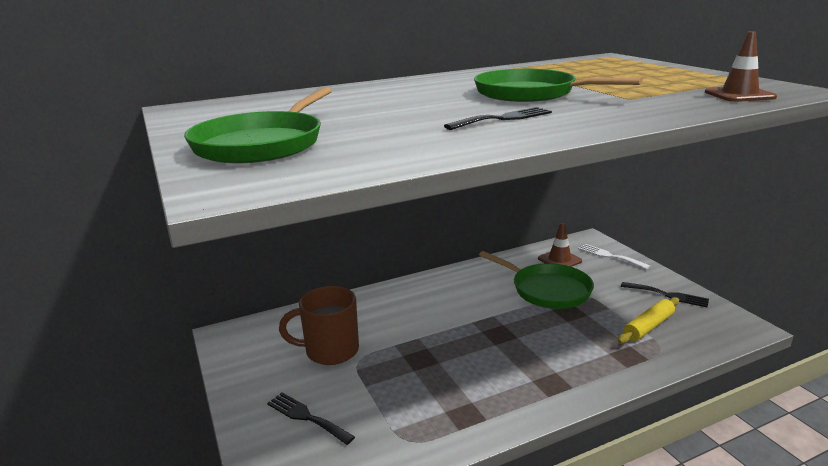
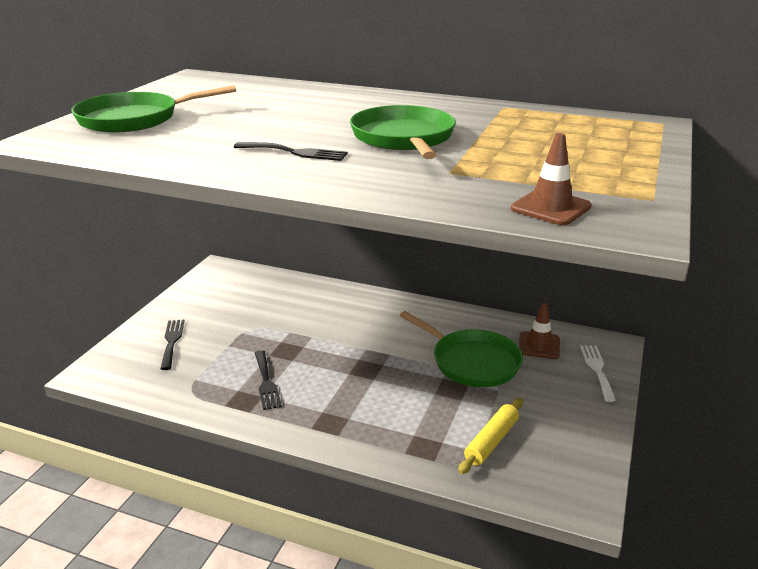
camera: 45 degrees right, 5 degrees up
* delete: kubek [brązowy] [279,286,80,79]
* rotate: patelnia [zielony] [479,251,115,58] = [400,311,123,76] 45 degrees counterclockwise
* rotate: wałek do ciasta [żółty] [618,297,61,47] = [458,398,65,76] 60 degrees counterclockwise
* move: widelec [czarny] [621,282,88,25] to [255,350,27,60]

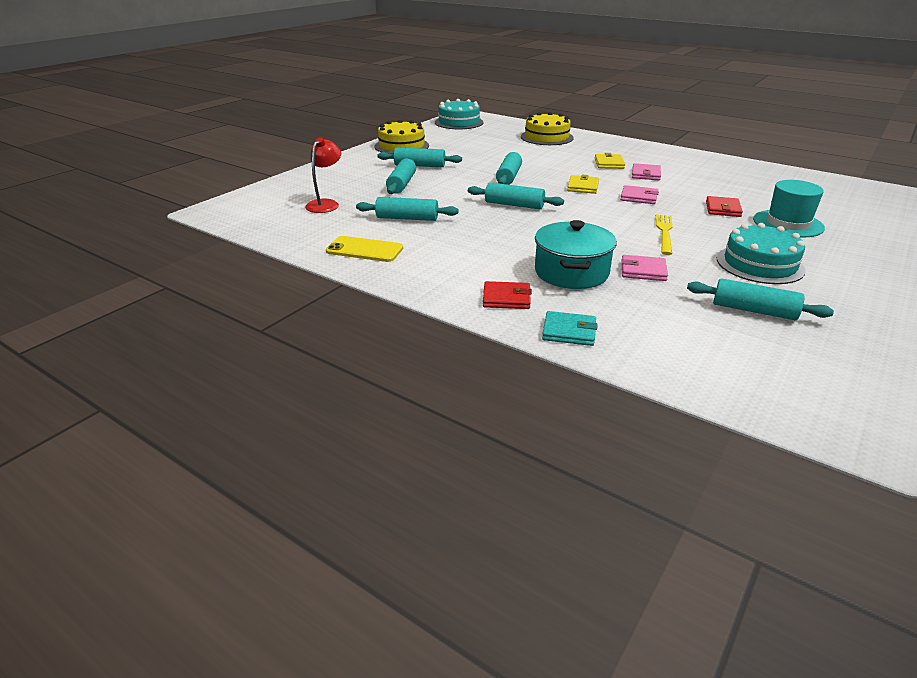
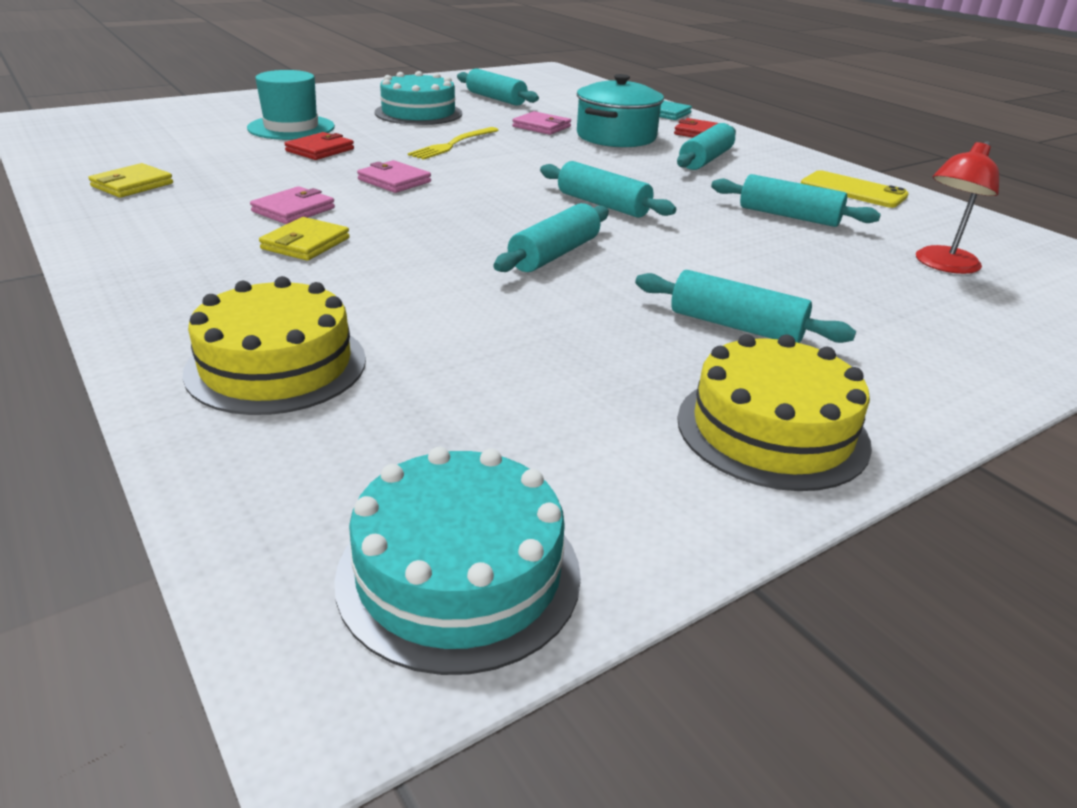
camera: 160 degrees left, 0 degrees up
* move: wałek do ciasta [turkusowy] [386,158,30,36] to [677,123,59,47]
* move: portfel [żółty] [567,175,32,19] to [88,163,85,35]

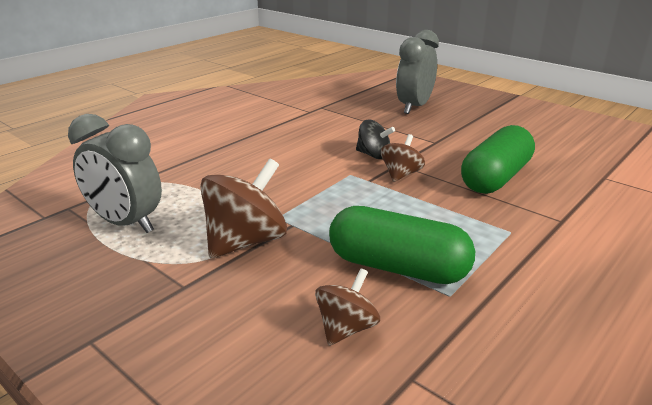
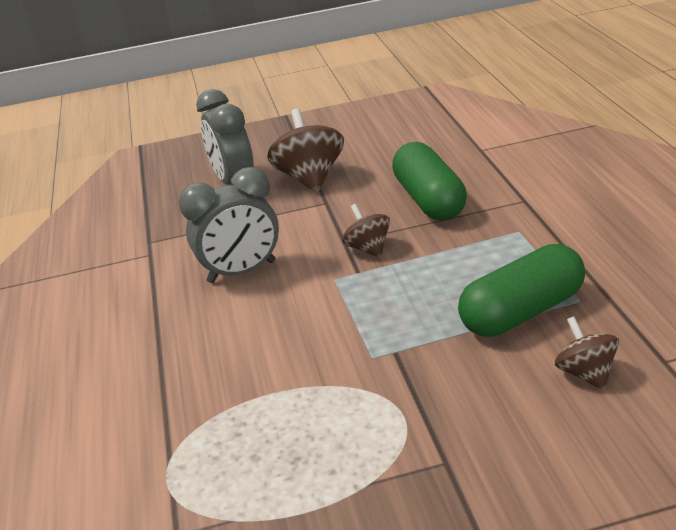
camera: 50 degrees left, 5 degrees up
* move: budzik [szary] [68,114,94,119] to [179,167,100,116]
* move: bączek [brązowy] [200,159,87,99] to [267,109,77,83]
* delete: bączek [czarny] [356,120,39,39]

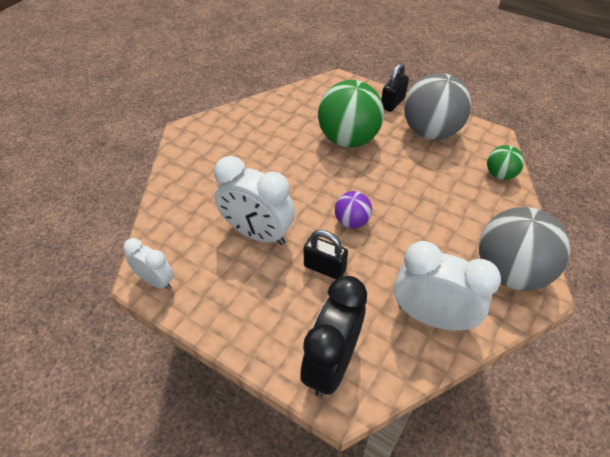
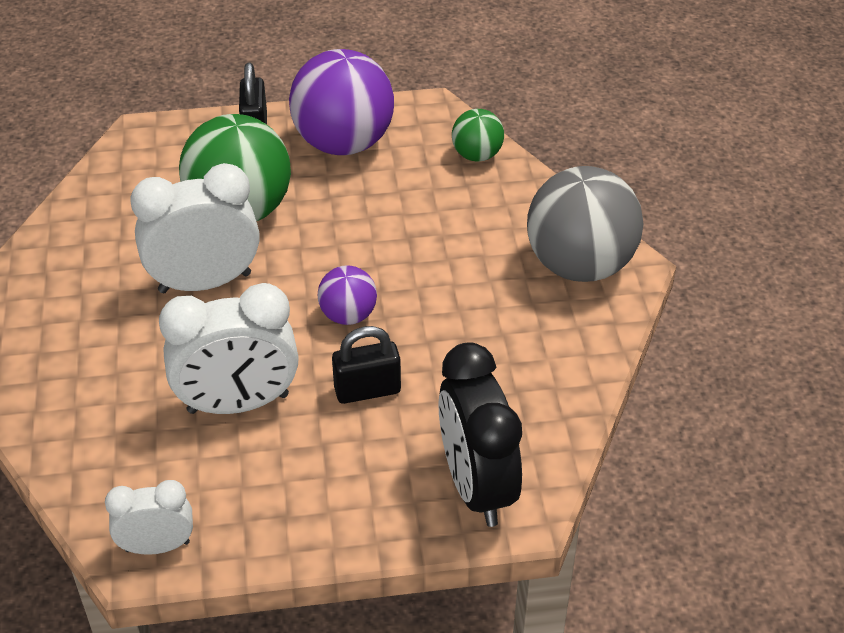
camera: 40 degrees left, 5 degrees down
* move: budzik [biały] [394,241,107,90] to [130,163,129,130]
* recolor: piłka [szary] [404,73,67,67] to piłka [fioletowy] [289,49,105,106]

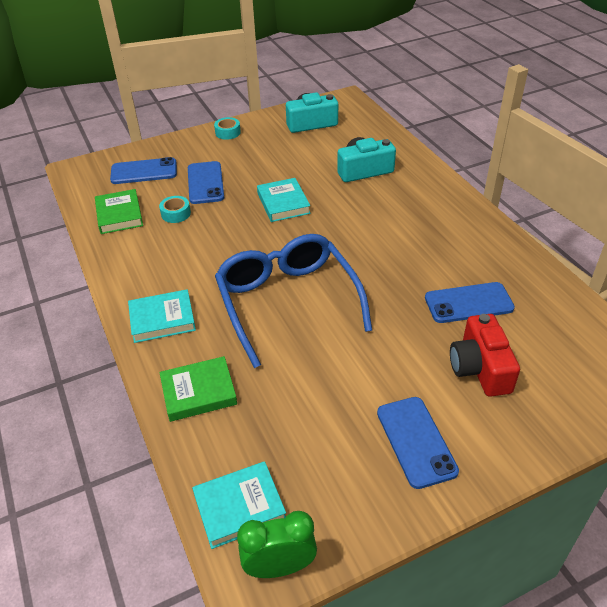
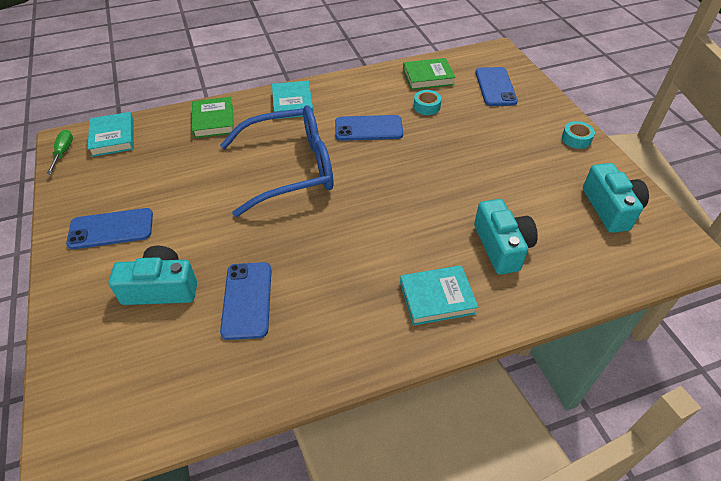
camera: 95 degrees right, 5 degrees up
* move: telefon [niebieski] [188,161,36,43] to [335,115,68,26]
* replace: budzik [zielony] [237,511,80,67] to śrubokręt [zielony] [46,130,27,45]
* move: książka [turkusowy] [257,178,54,44] to [400,265,78,61]
* recolor: aparat fotograficzny [czerwony] [450,314,70,83] to aparat fotograficzny [turkusowy] [109,246,88,59]

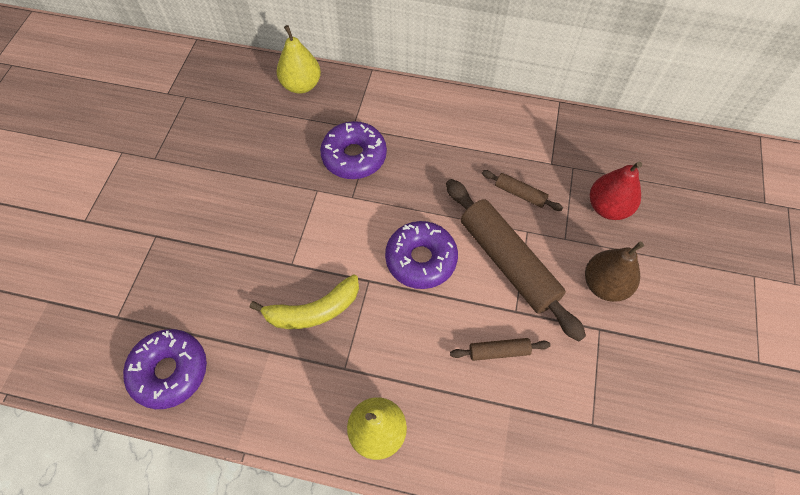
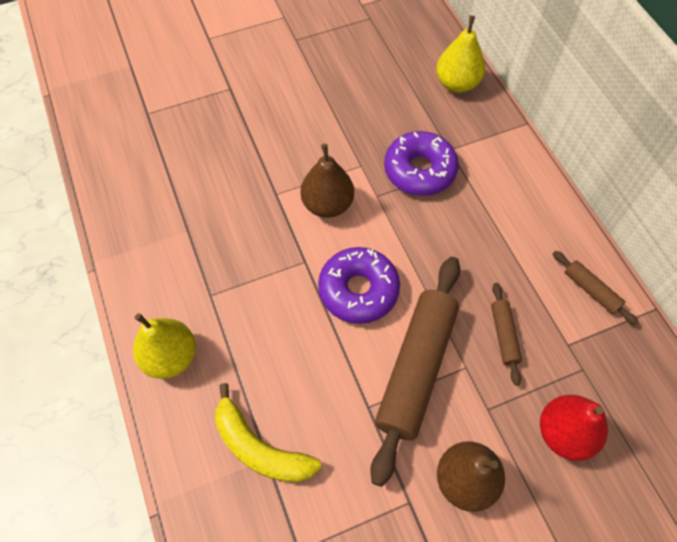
camera: 55 degrees right, 0 degrees up
* delete: donut [fioletowy] [123,329,84,80]
* move: banan [żółty] [250,274,109,55] to [215,383,107,99]
* move: wałek do ciasta [brązowy] [450,338,101,23] to [553,251,85,74]
* insert: gruszka [brązowy] [301,144,53,74]

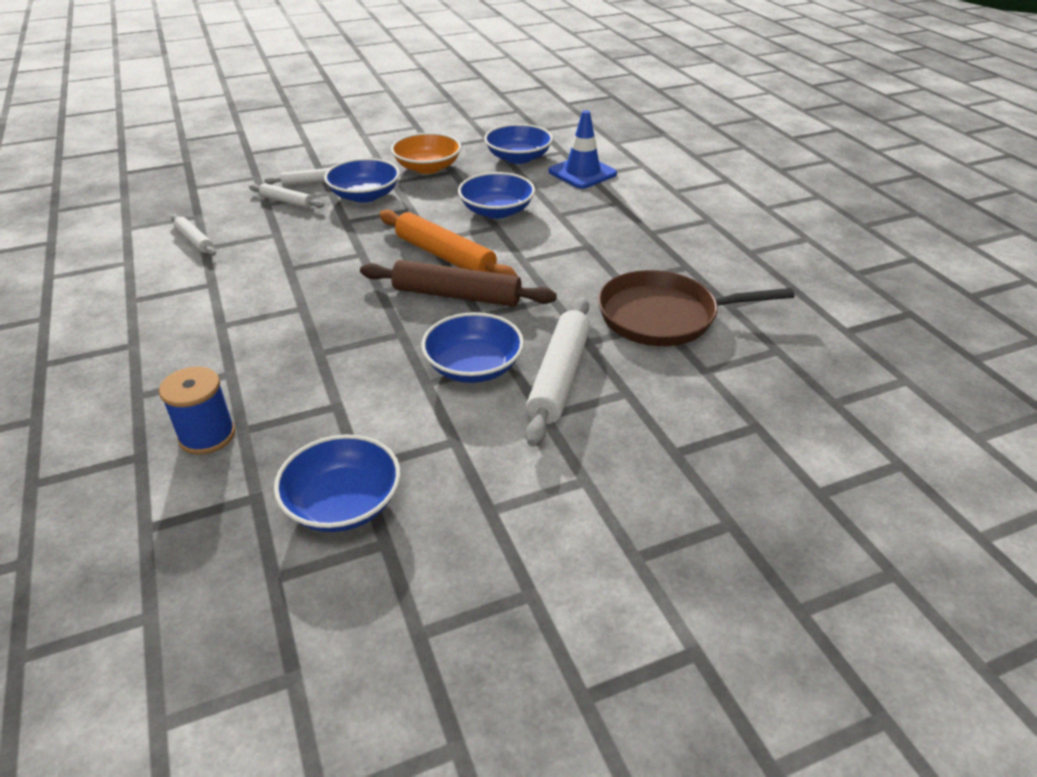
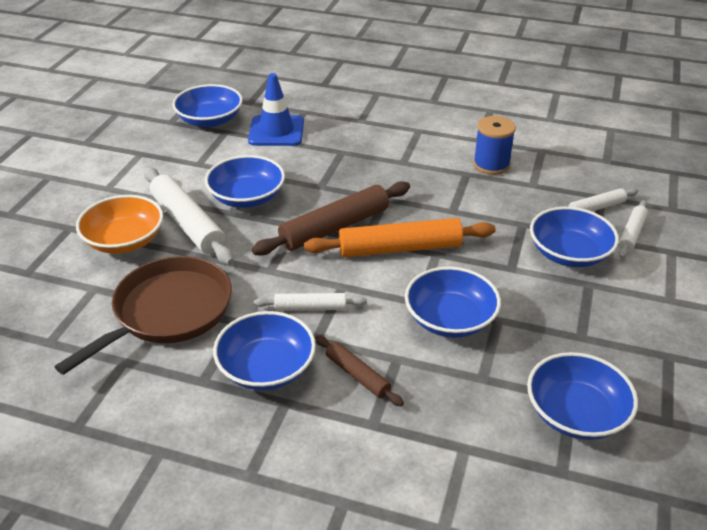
camera: 130 degrees right, 0 degrees up
* move: szpulka [niebieski] [159,366,76,89] to [473,116,43,59]
* move: wałek do ciasta [biały] [171,215,45,41] to [254,293,113,18]
* move: miska [pomarańczowy] [391,132,70,42] to [76,195,87,59]
* move: pachołek [niebieski] [549,110,68,79] to [248,73,56,73]
* insert: miska [niebieski] [213,311,103,79]
* insert: wałek do ciasta [brązowy] [315,335,89,71]

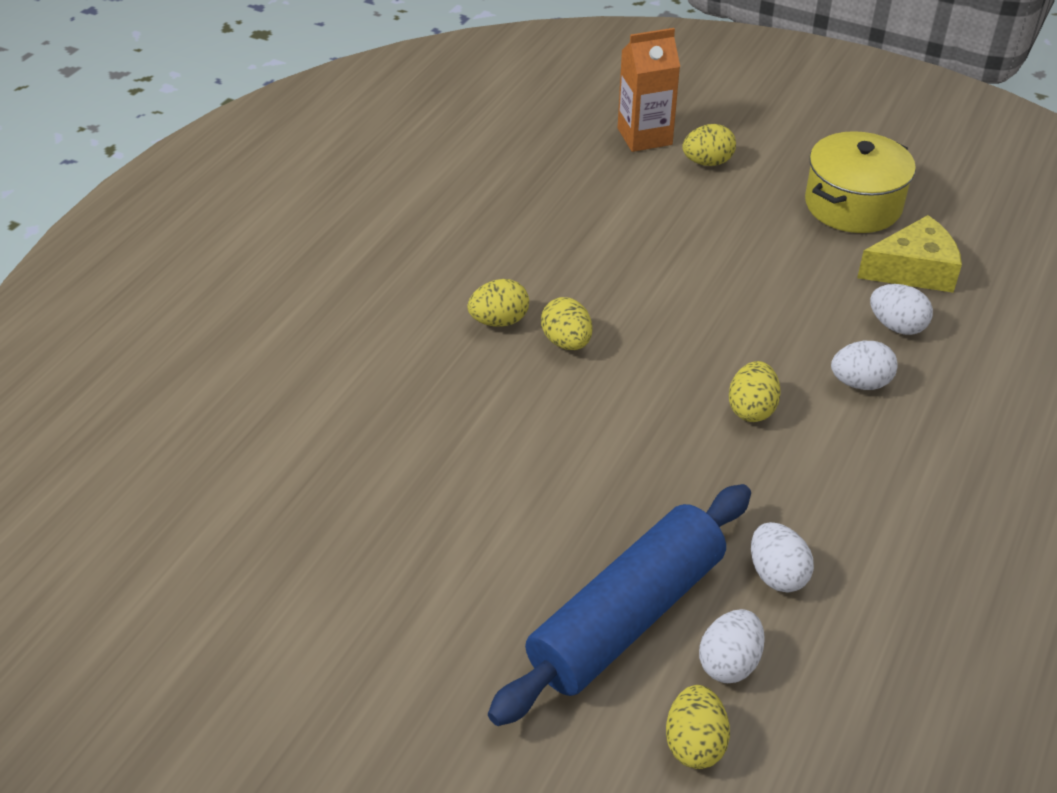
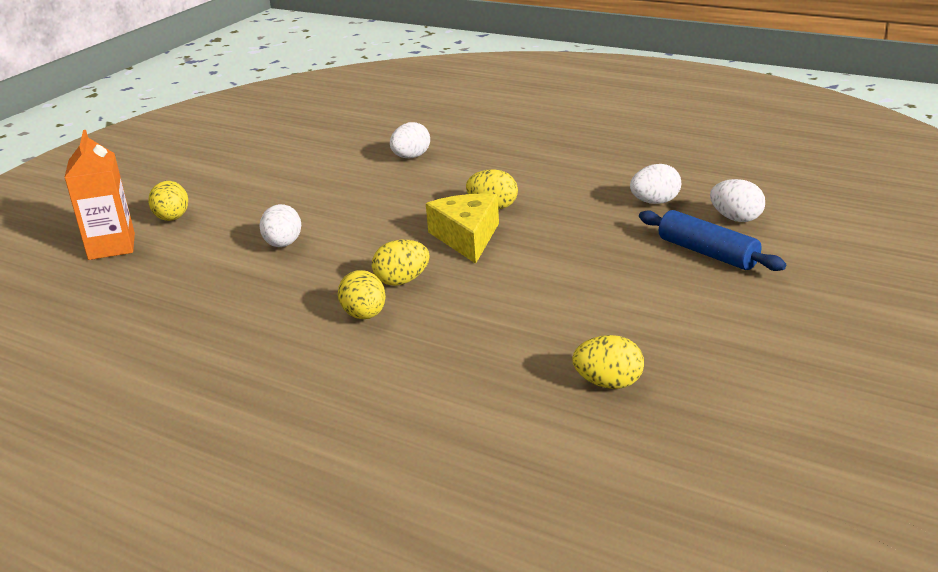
camera: 85 degrees left, 15 degrees down
* resize: wałek do ciasta [niebieski] [488,484,263,242] = [639,210,147,61] x0.60
* move: jajko [żółty] [666,685,64,84] to [572,335,72,54]
* delete: garnek [żółty] [805,131,111,102]
* move: jajko [biały] [831,341,67,49] to [259,204,42,43]
* move: ser [żółty] [857,215,105,78] to [426,194,73,70]

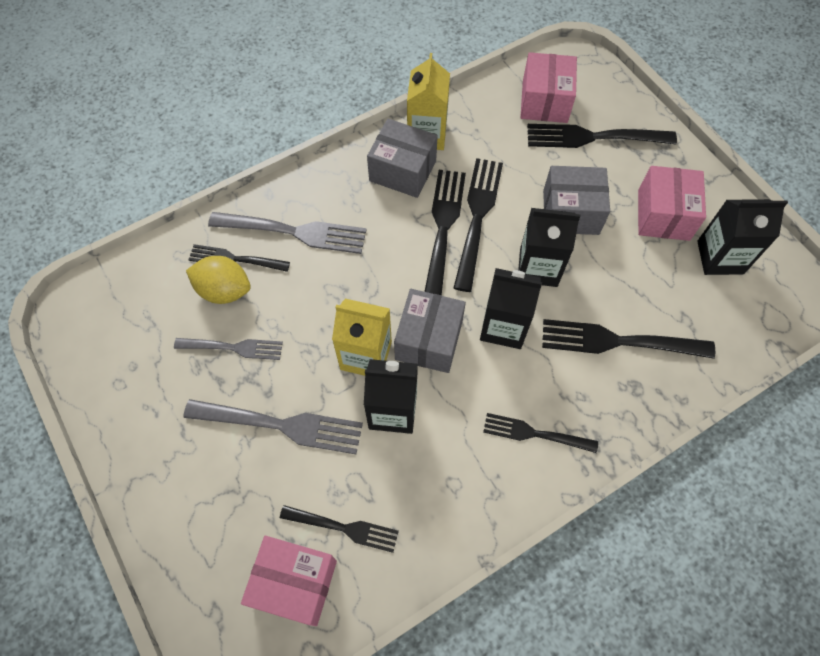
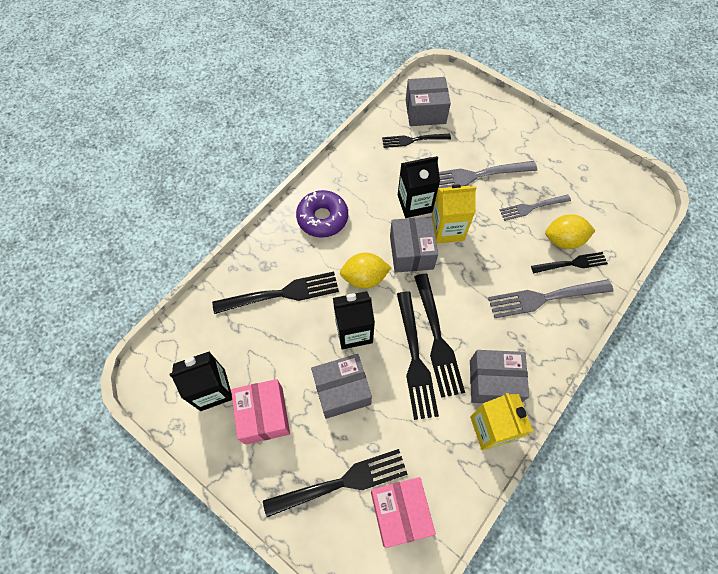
camera: 160 degrees right, 0 degrees up
* recolor: pudełko [różowy] [241,536,96,90] to pudełko [szary] [406,77,45,49]
* replace: karton mleka [czarny] [480,268,62,81] to cytryna [żółty] [340,253,51,36]
* replace: widelec [czarny] [483,413,115,40] to donut [fioletowy] [296,190,52,48]

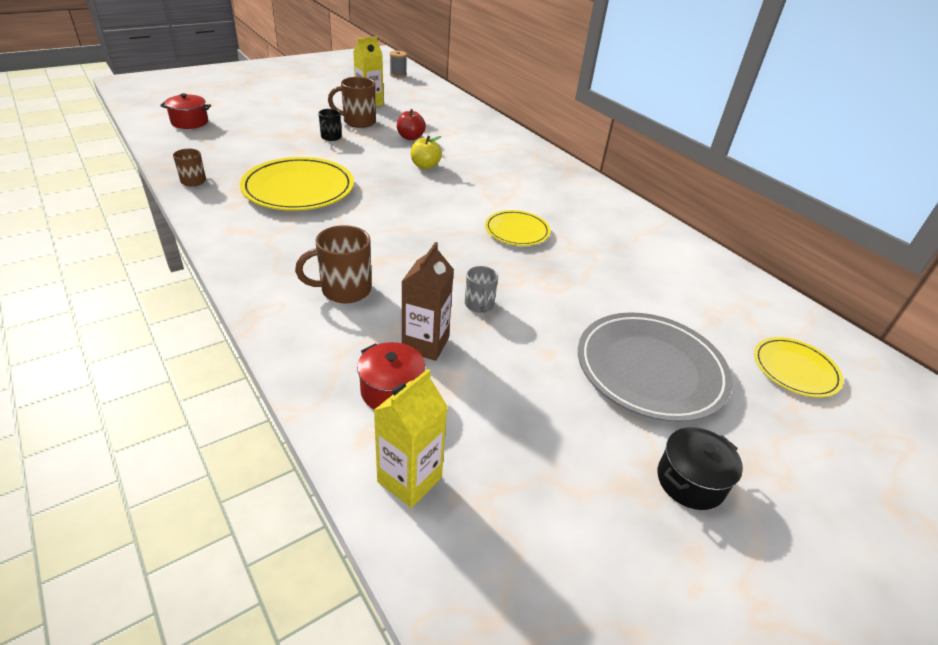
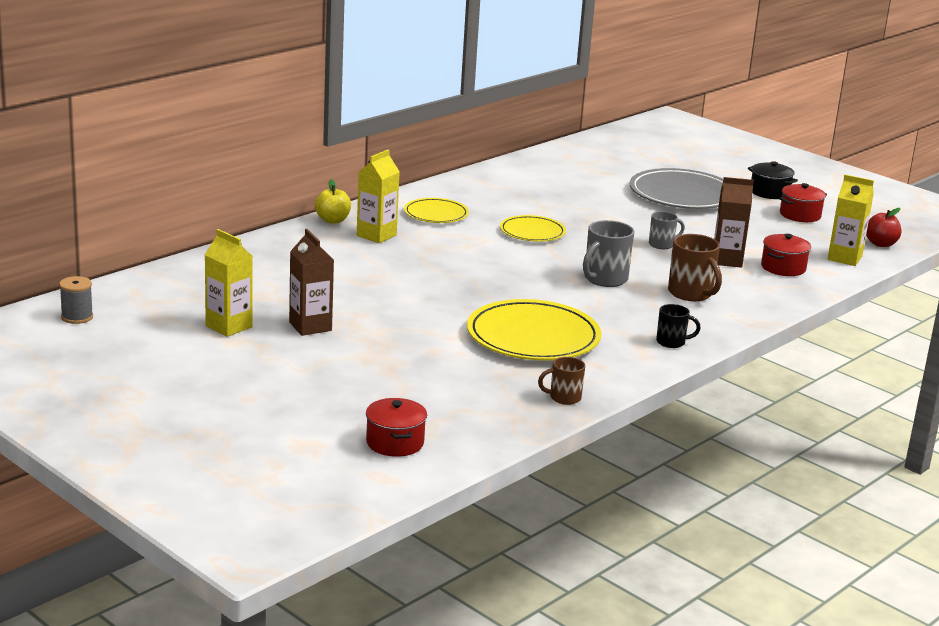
camera: 100 degrees left, 15 degrees down
* move: kubek [czarny] [318,109,24,32] to [656,304,45,44]
* replace: kubek [brązowy] [328,77,48,51] to karton mleka [brązowy] [289,229,45,107]
* move: jabłko [czerwony] [397,109,29,31] to [866,208,36,39]
* move: jabłko [żółty] [411,136,31,33] to [315,179,36,45]
* move: talerz [żółty] [754,337,90,60] to [404,198,65,25]
* insert: karton mleka [żółty] [357,149,43,94]
* insert: kubek [szary] [583,220,51,67]
* insert: garnek [czerwony] [779,183,48,39]

